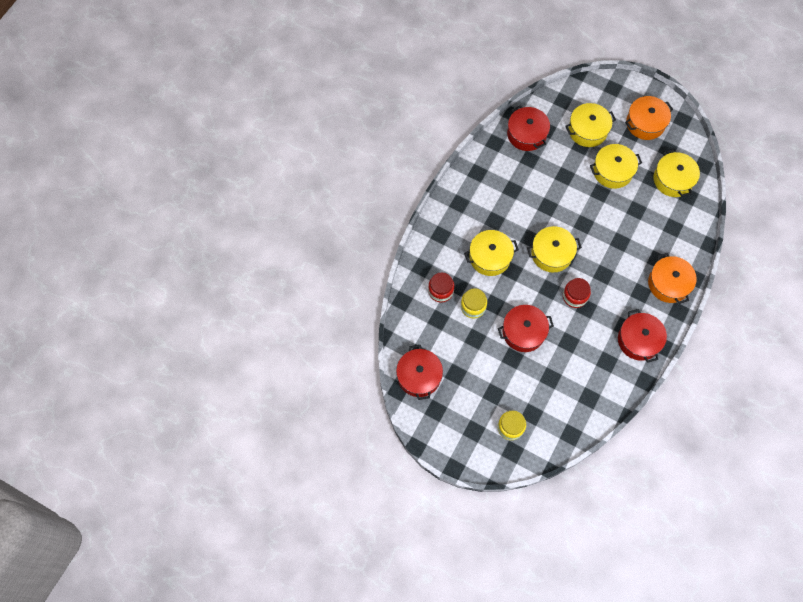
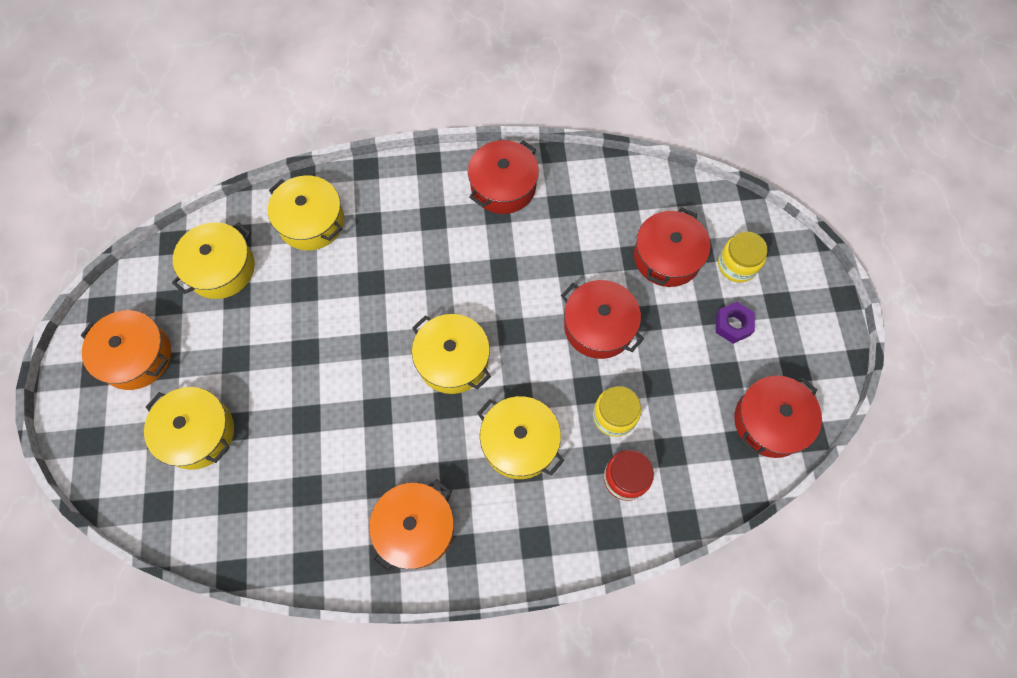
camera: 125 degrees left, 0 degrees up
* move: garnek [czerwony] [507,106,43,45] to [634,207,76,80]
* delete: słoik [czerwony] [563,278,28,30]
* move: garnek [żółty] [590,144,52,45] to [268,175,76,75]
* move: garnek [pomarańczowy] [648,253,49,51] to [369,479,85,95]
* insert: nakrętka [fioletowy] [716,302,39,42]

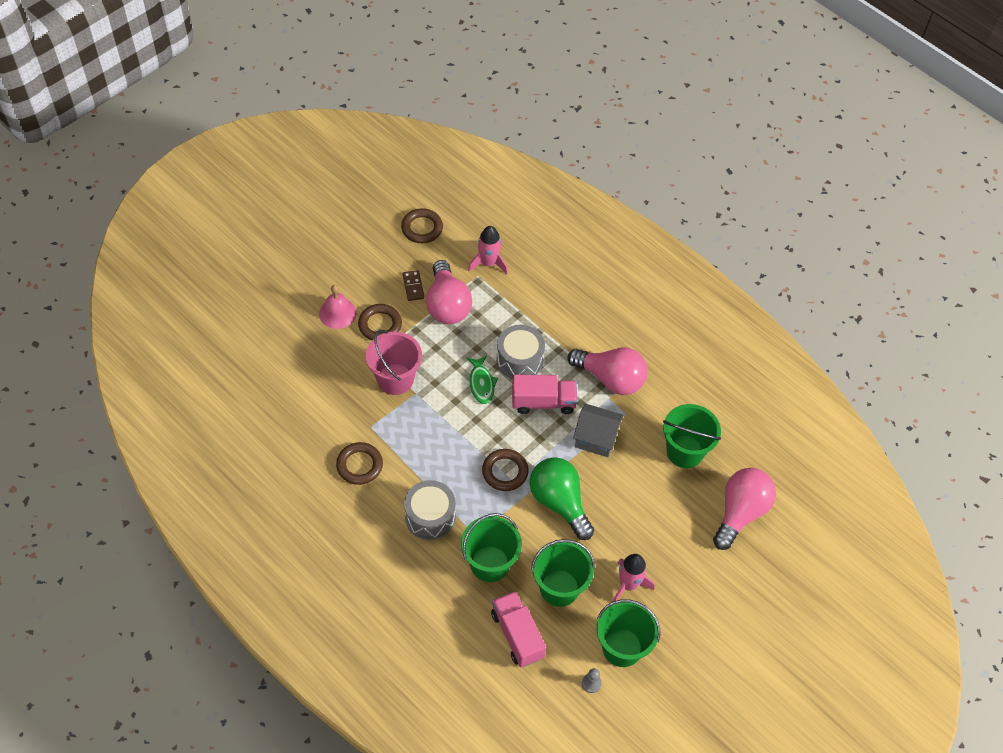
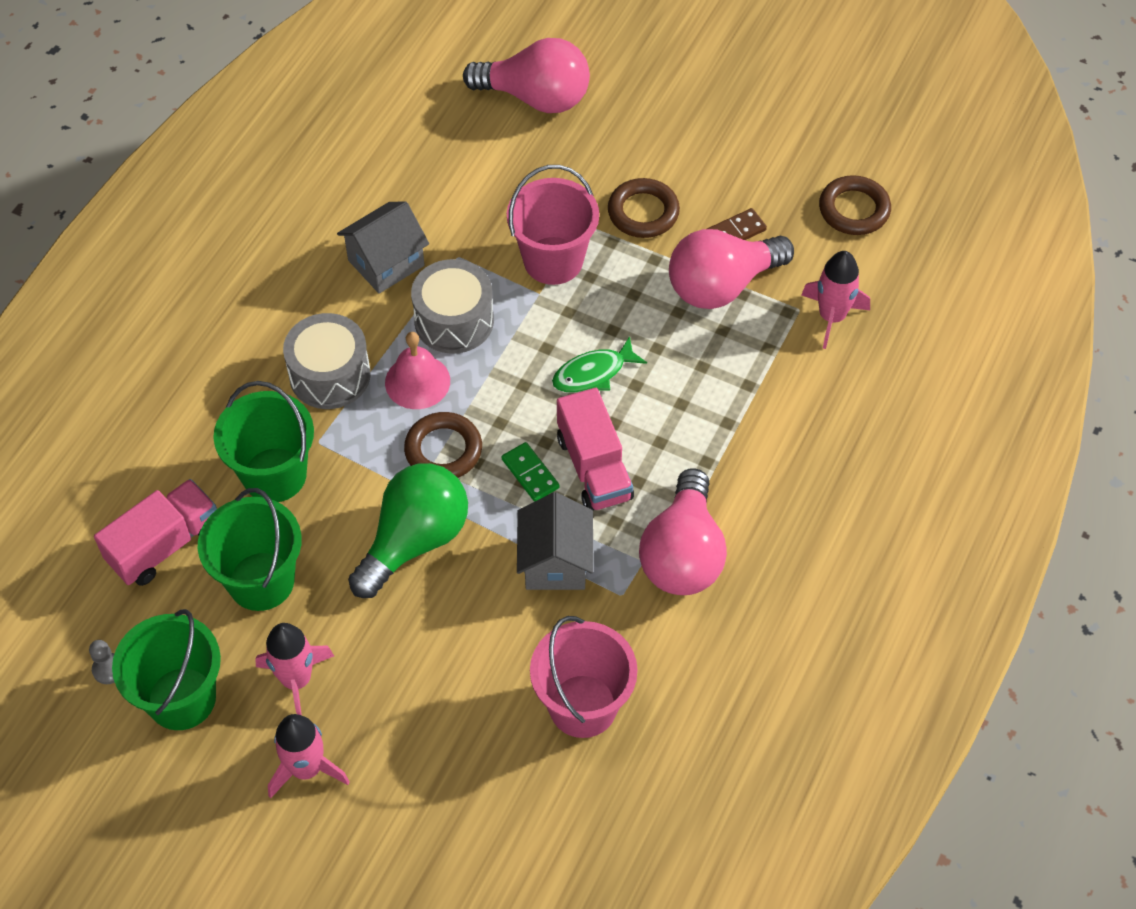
camera: 75 degrees right, 0 degrees up
* move: dzwonek [różowy] [319,285,38,44] to [385,332,65,77]
* replace: pierścień [brązowy] [336,442,47,43] to domek [szary] [337,202,92,92]
* move: bęben [szary] [496,325,49,54] to [411,259,83,95]
* recolor: wiadro [zielony] [663,404,58,64] to wiadro [różowy] [530,616,108,122]
* move: żarówka [różowy] [713,468,63,82] to [463,38,127,75]
* insert: rakieta [różowy] [268,714,82,84]
* insert: kostka domina [zielony] [502,442,58,60]

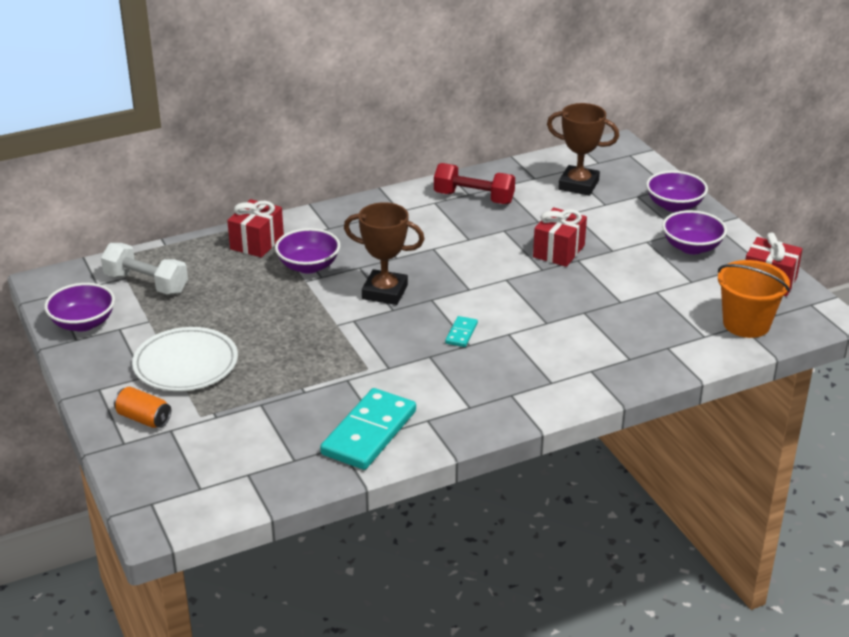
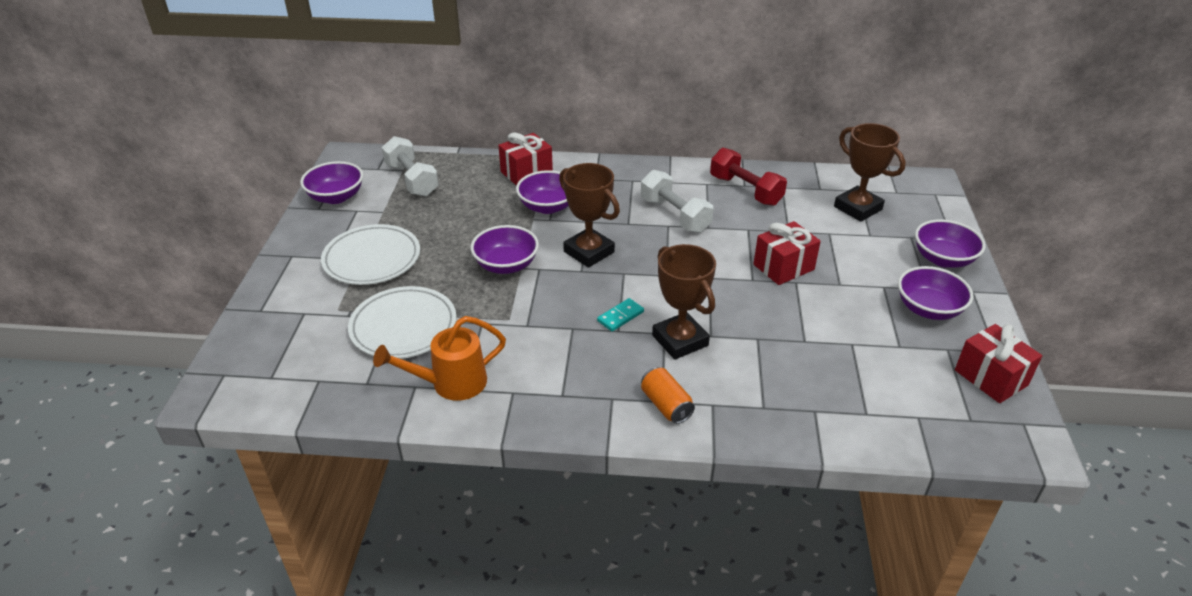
camera: 30 degrees right, 5 degrees up
* move: puszka [pomarańczowy] [114,387,57,41] to [641,367,54,57]
* replace: kostka domina [turkusowy] [320,388,96,82] to konewka [pomarańczowy] [373,316,133,85]
* delete: wiadro [pomarańczowy] [718,260,72,78]
* insert: talerz [biały] [348,286,109,73]
* insert: miska [fioletowy] [470,225,69,49]
* insert: hantel [biały] [641,170,73,63]
* insert: puchar [brązowy] [652,244,64,116]

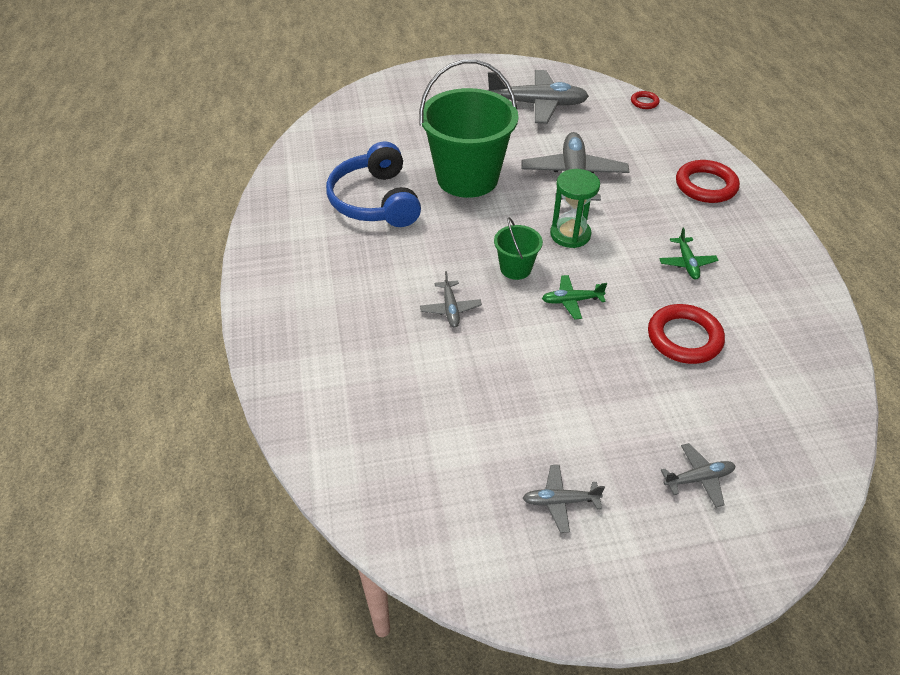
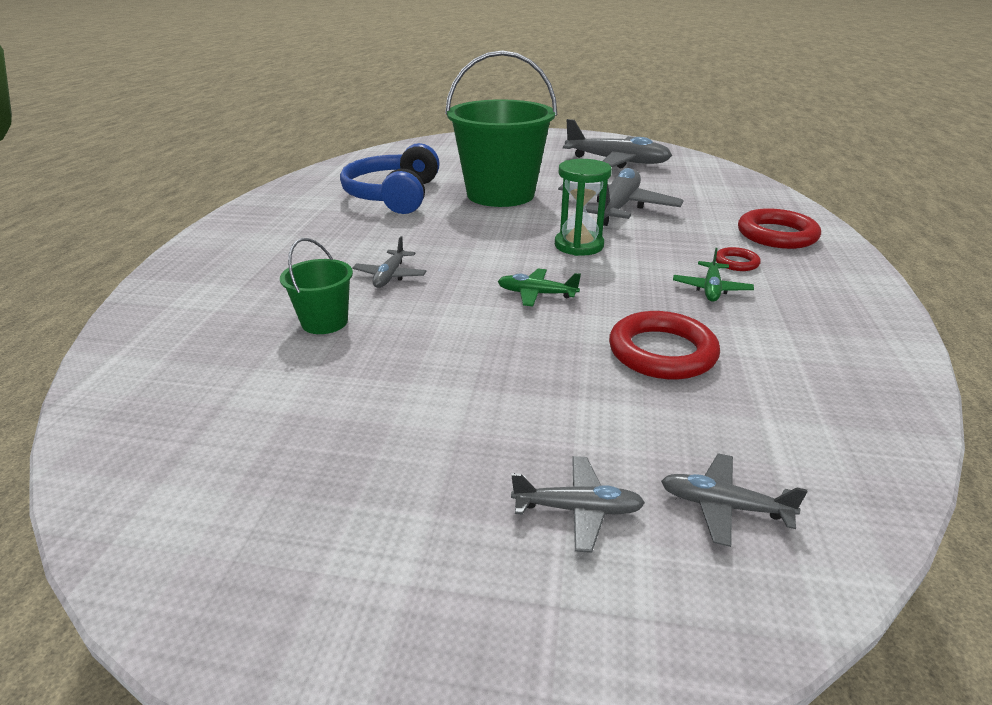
camera: 20 degrees right, 15 degrees down
* move: wiadro [zielony] [494,217,49,63] to [280,238,73,96]
* move: samolot [szary] [523,465,82,68] to [661,454,146,93]
* move: pierścień [czerwony] [631,91,28,18] to [716,247,45,24]

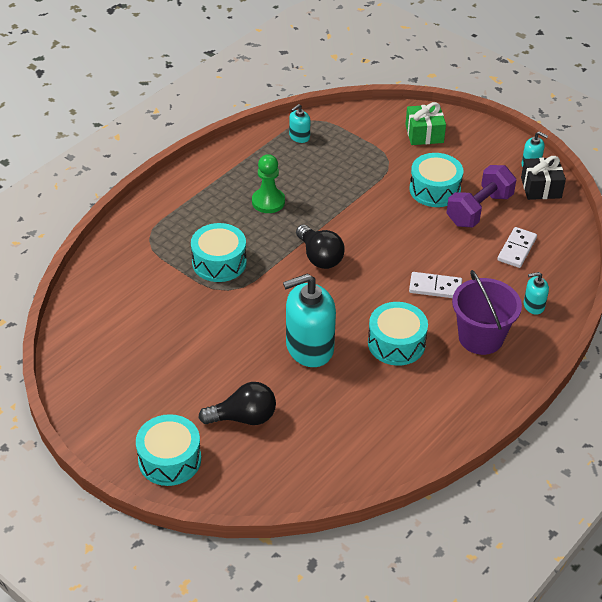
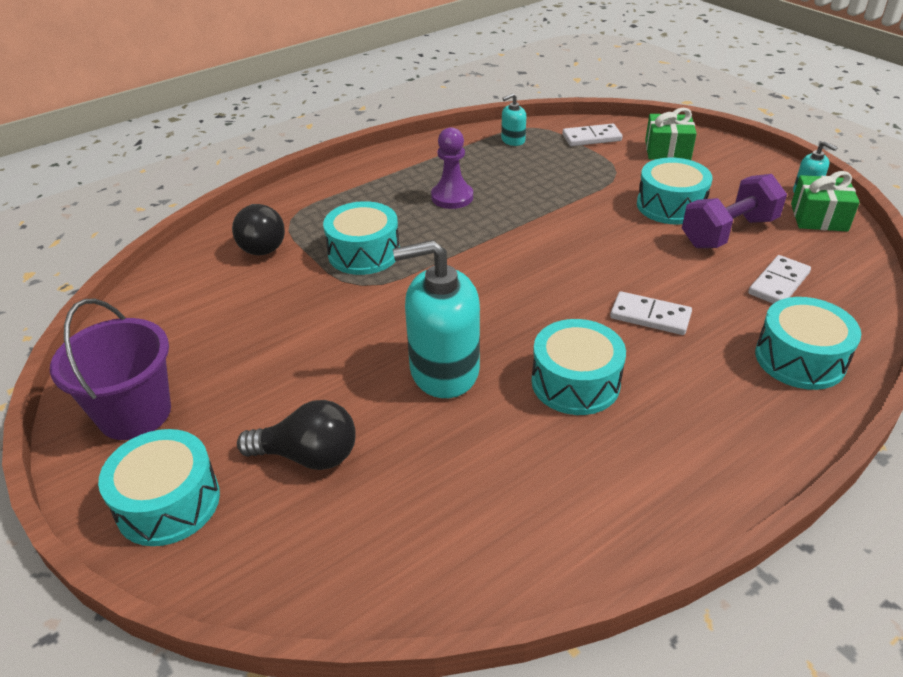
camera: 15 degrees right, 5 degrees down
* recolor: pionek [zielony] [252,154,33,59] to pionek [fioletowy] [431,127,42,82]
* move: żarówka [czarny] [296,225,49,44] to [232,204,53,51]
* move: wiadro [fioletowy] [452,270,70,85] to [50,299,121,141]
* recolor: prezent [czarny] [521,156,45,44] to prezent [zielony] [791,171,69,61]
* replace: dozownik mydła [turkusowy] [524,272,25,43] to bęben [turkusowy] [755,297,106,93]
* insert: kostka domina [biały] [562,124,61,22]

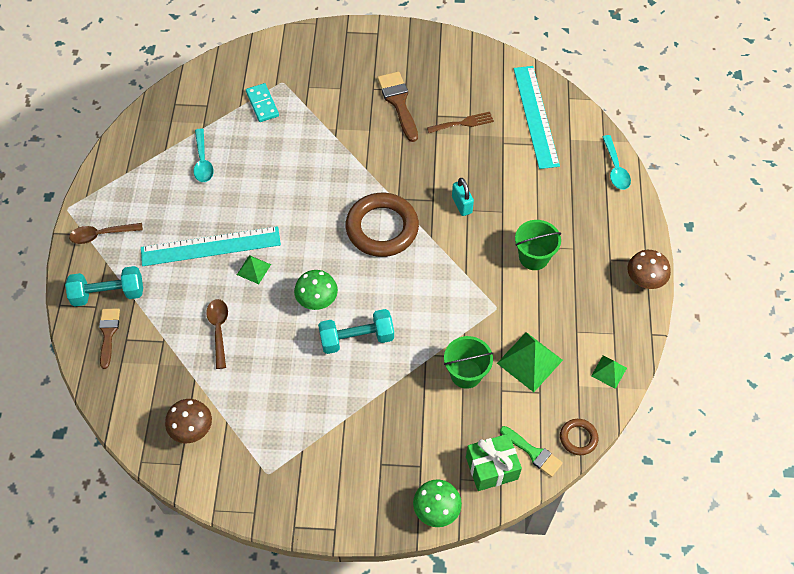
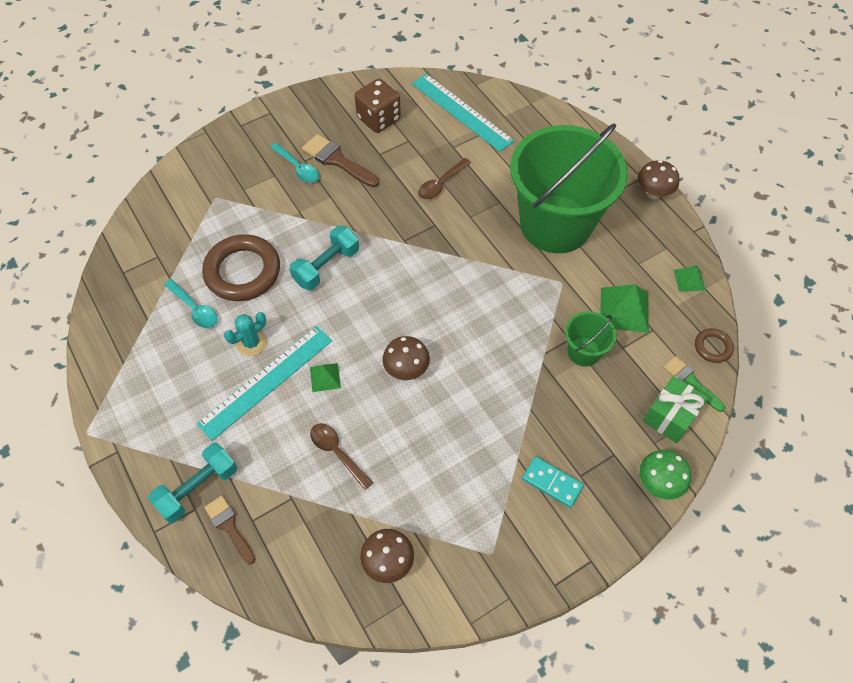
camera: 35 degrees left, 0 degrees up
* move: łyżka [brązowy] [69,223,74,21] to [418,158,53,41]
* move: kostka domina [turkusowy] [246,83,33,39] to [522,456,62,52]
* recolor: grzyb [zielony] [294,270,44,40] to grzyb [brązowy] [383,336,47,44]
* move: hantel [turkusowy] [318,309,76,45] to [289,226,70,64]
* move: pierścień [brązowy] [346,193,73,64] to [202,234,78,67]
* delete: widelec [brązowy] [427,112,67,21]
* delete: kłódka [turkusowy] [452,178,22,38]
* rotate: pędzel [zielony] [500,426,63,51] = [663,356,62,56] 135 degrees counterclockwise
* resize: wiadro [zielony] [515,220,46,50] = [510,123,118,130] x2.38
* move: łyżka [turkusowy] [603,135,28,55] to [270,143,49,40]
* insert: kaktus [turkusowy] [224,312,43,44]
* insert: kostka do gry [brązowy] [355,79,46,54]

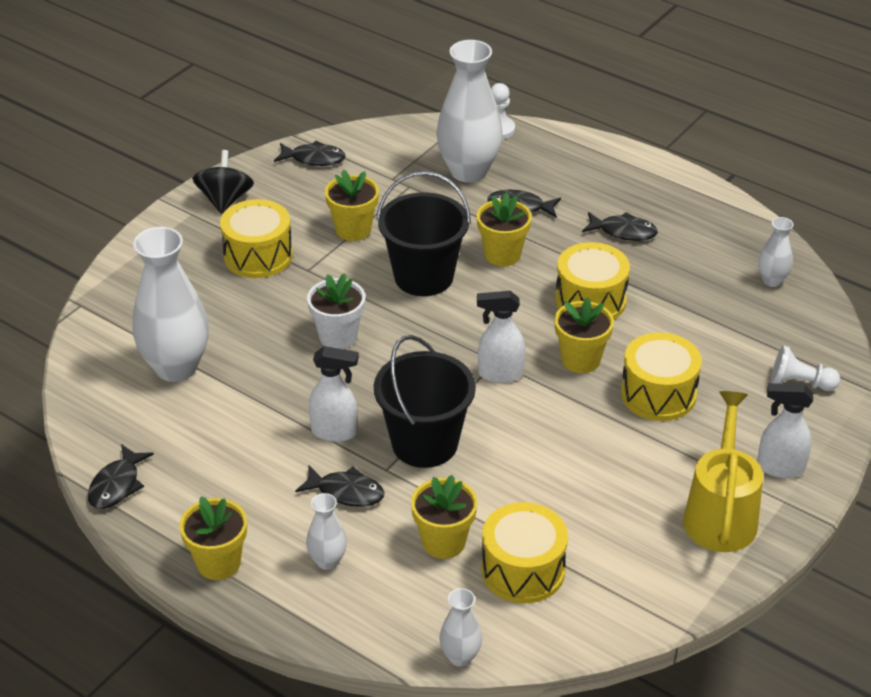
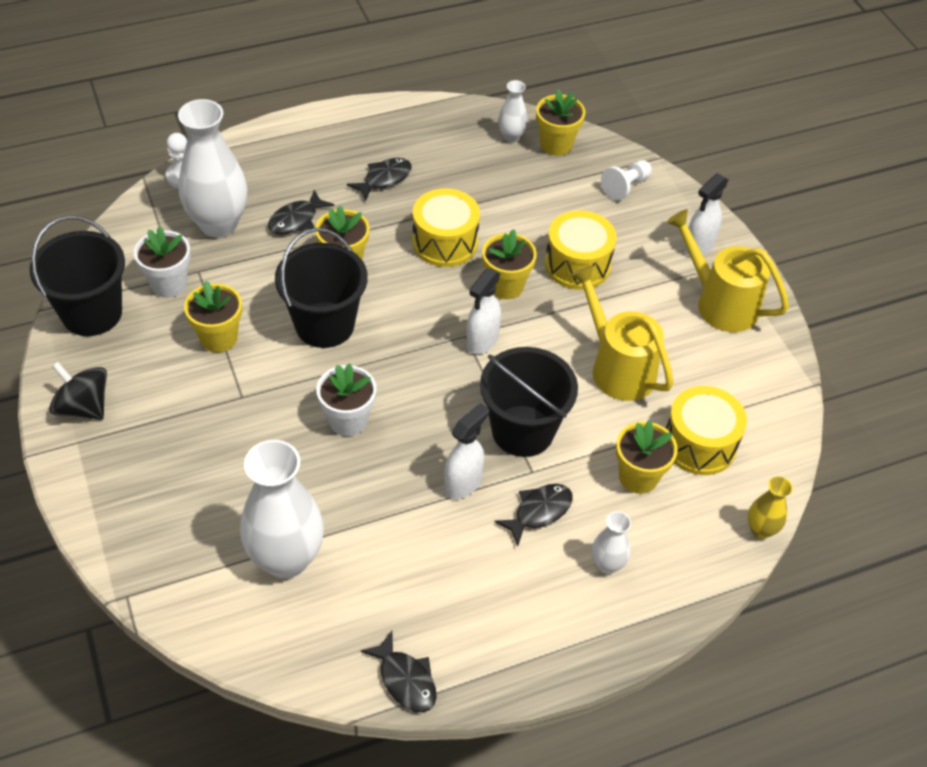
camera: 60 degrees left, 10 degrees up
* move: doniczka [żółty] [179,496,68,84] to [536,89,49,67]
* delete: bęben [żółty] [220,199,73,79]
* replace: ryba [czarny] [274,141,72,25] to wiadro [czarny] [30,216,95,120]
* recolor: wazon [biały] [439,588,43,78] to wazon [żółty] [748,476,45,63]
* insert: doniczka [biały] [134,226,56,72]
* insert: konewka [żółty] [570,265,103,136]

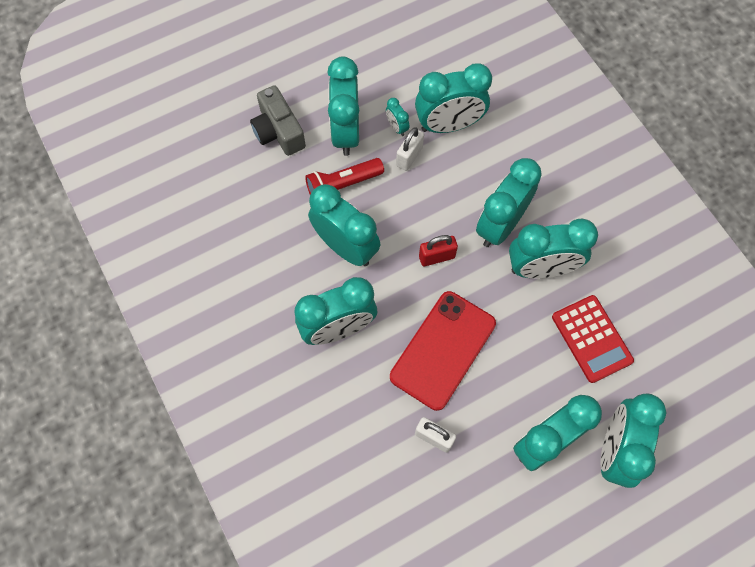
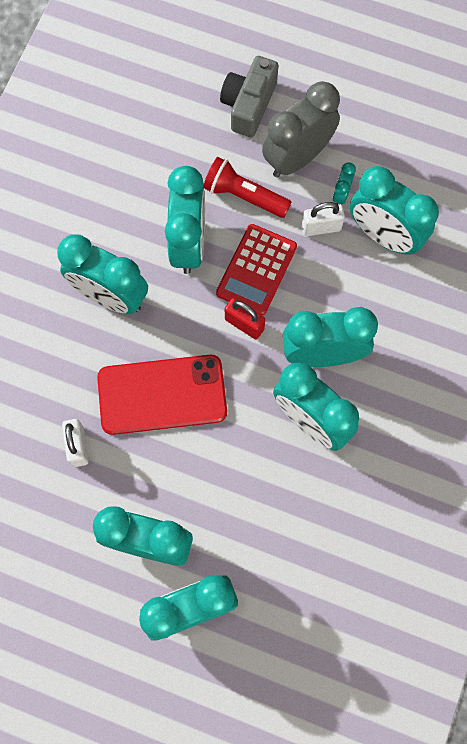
camera: 50 degrees right, 5 degrees up
* recolor: budzik [turkusowy] [327,56,32,100] to budzik [szary] [262,81,78,97]
* move: kalkulator [czerwony] [552,295,82,88] to [216,224,81,92]

